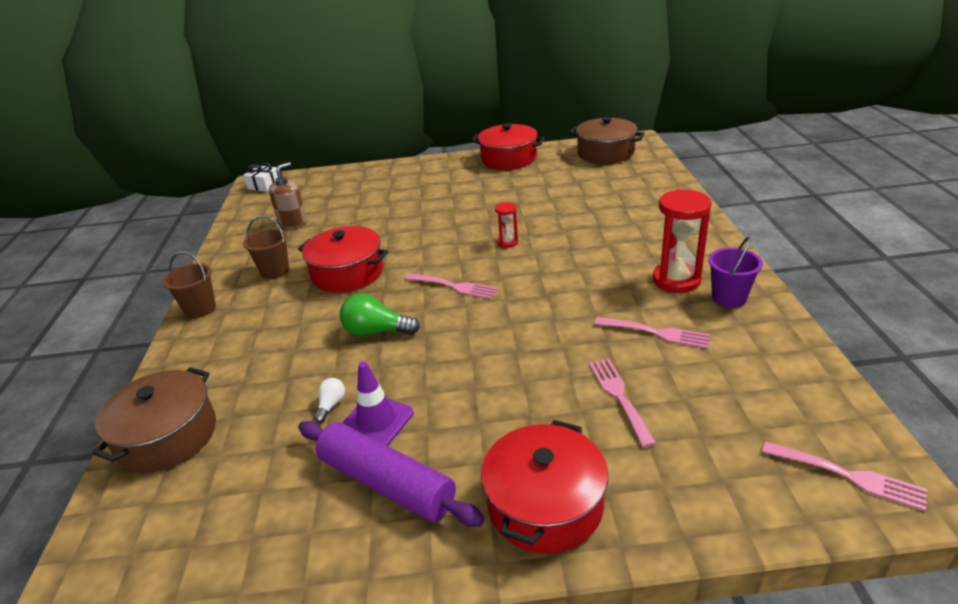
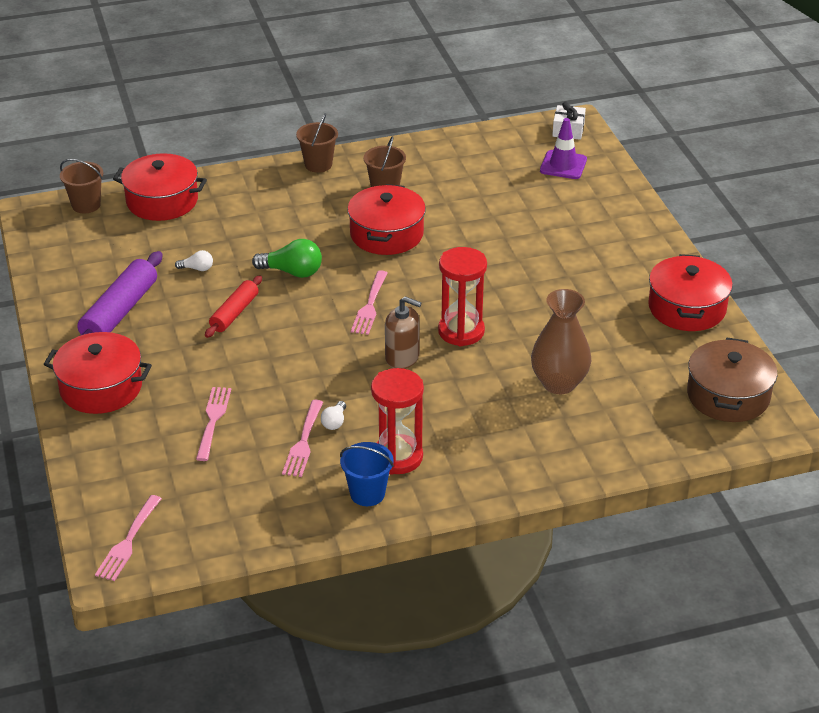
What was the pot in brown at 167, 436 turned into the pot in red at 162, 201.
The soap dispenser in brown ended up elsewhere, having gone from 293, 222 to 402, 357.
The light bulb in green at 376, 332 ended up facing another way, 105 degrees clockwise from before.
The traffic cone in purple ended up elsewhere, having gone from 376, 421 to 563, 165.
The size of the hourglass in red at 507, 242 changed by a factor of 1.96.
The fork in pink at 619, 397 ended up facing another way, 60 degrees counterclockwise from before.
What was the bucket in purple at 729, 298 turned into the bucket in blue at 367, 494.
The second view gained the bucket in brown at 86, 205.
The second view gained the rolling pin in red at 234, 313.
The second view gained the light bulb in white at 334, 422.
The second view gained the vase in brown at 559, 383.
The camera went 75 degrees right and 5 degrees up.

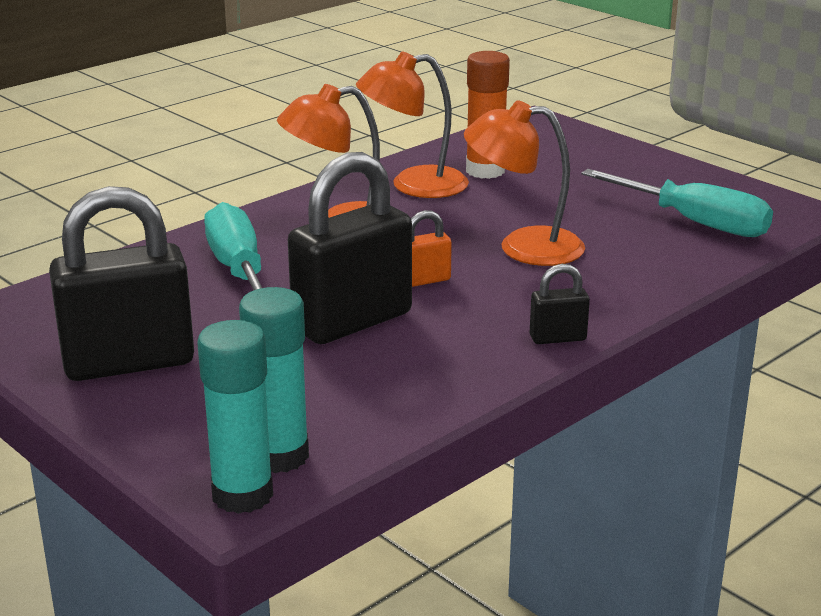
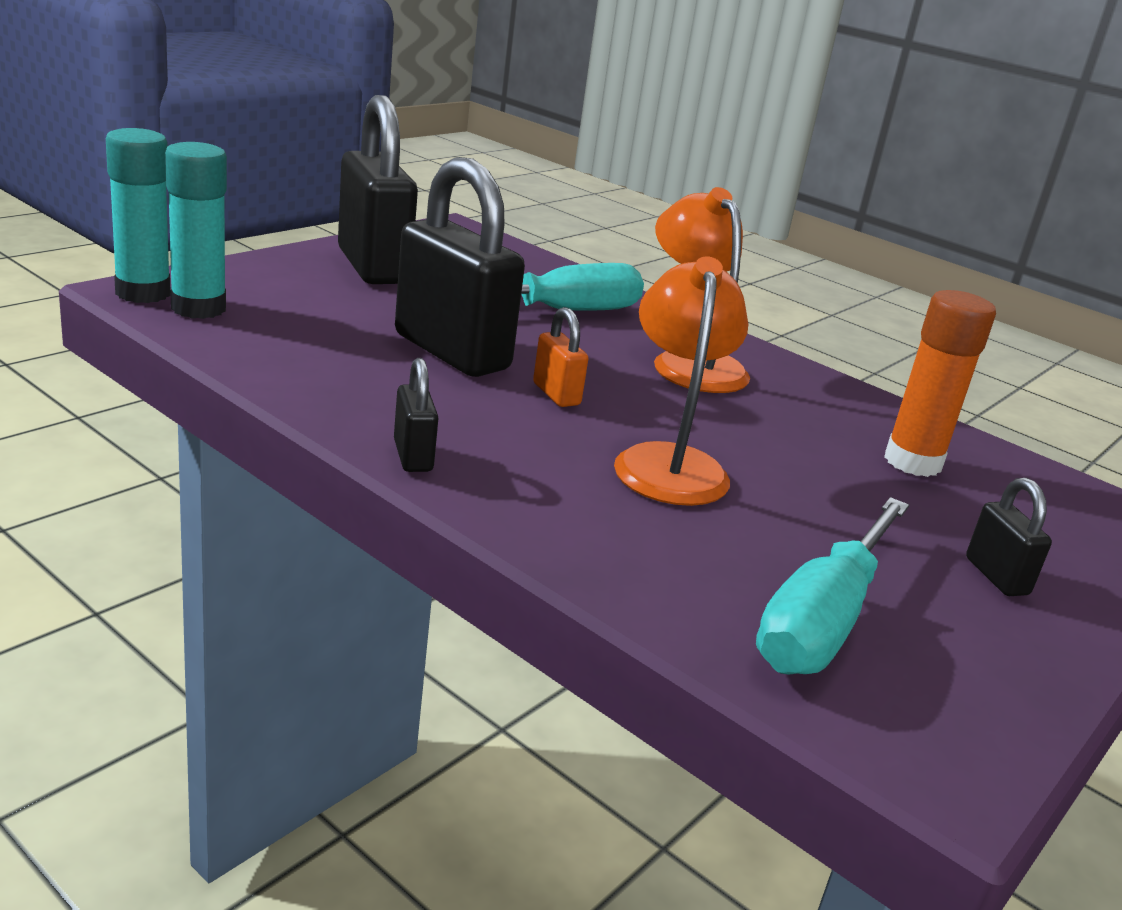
The second view lost the lamp in orange at 413, 185.
The second view gained the padlock in black at 996, 576.
The camera went 80 degrees right and 0 degrees up.

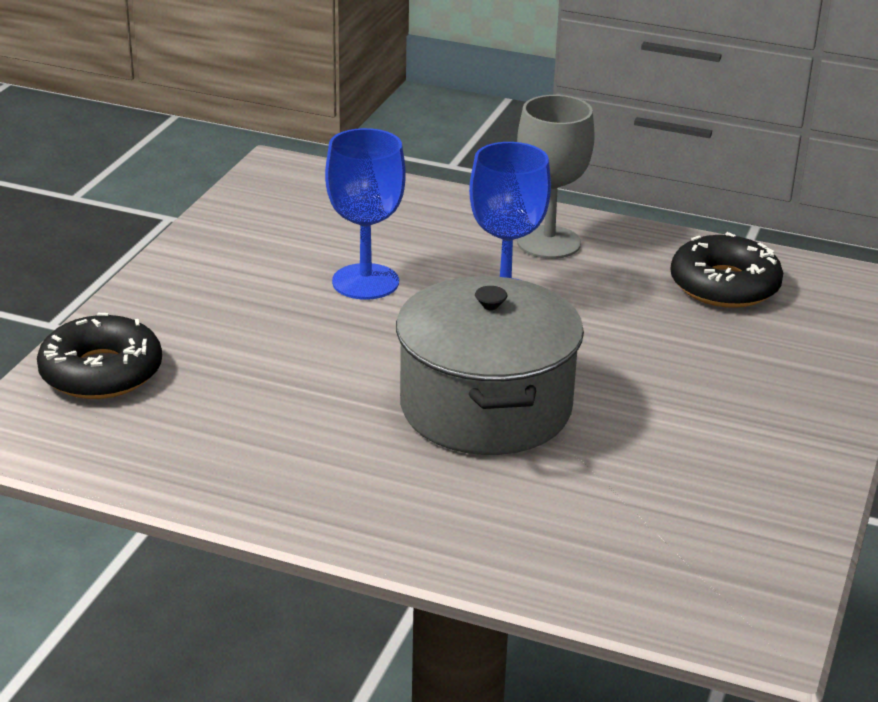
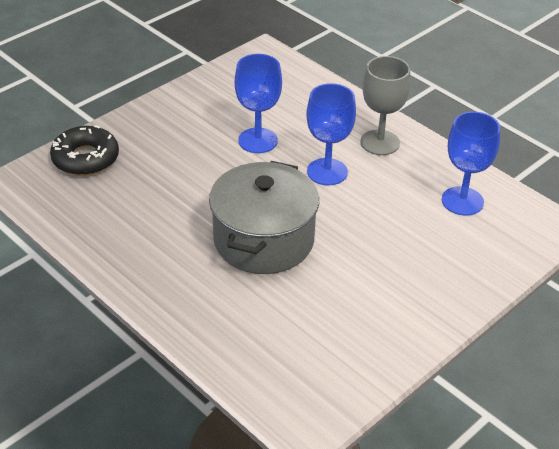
Where the donut in black stood at 724, 285, the goblet in blue came to stand at 462, 201.
The camera went 25 degrees right and 10 degrees up.

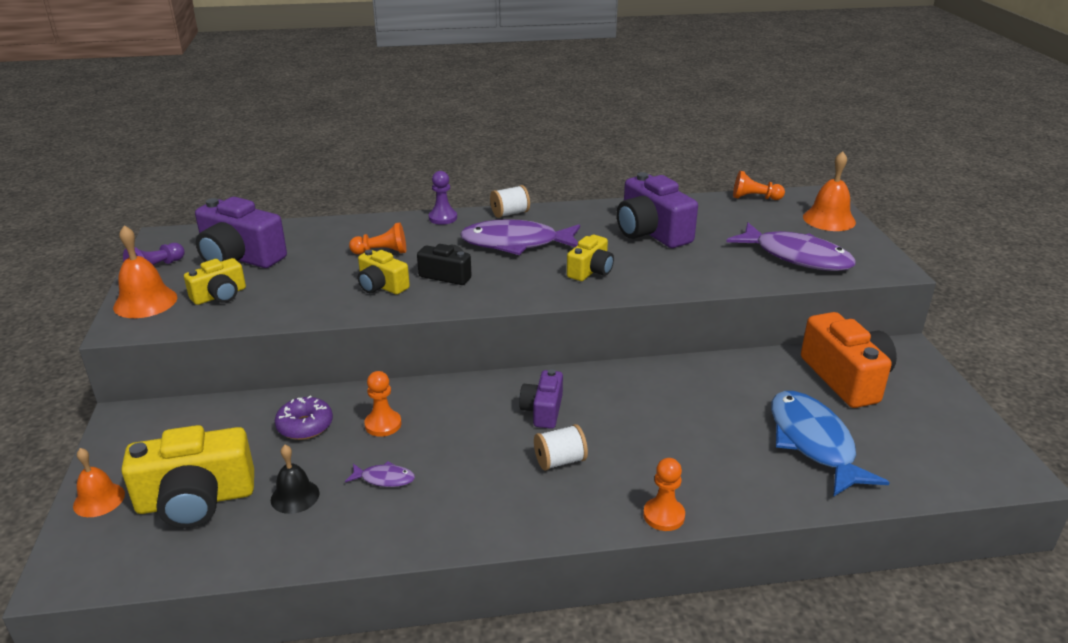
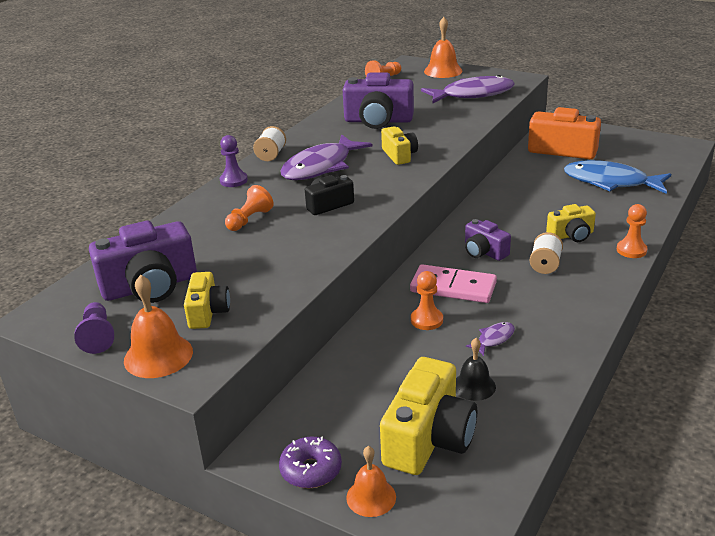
The donut in purple ended up elsewhere, having gone from 305, 426 to 311, 470.
The camera in yellow ended up elsewhere, having gone from 381, 286 to 571, 235.
The second view gained the domino in pink at 453, 287.
The camera went 50 degrees left and 0 degrees up.

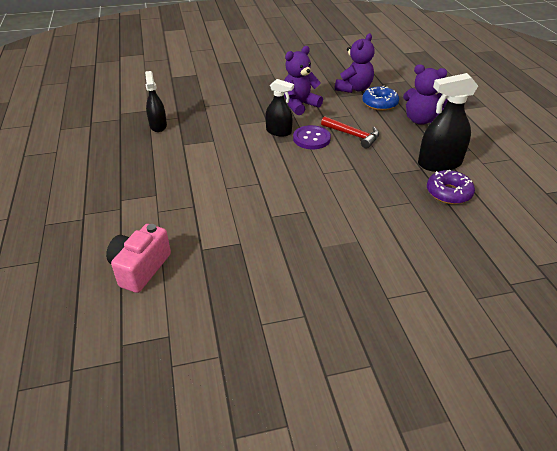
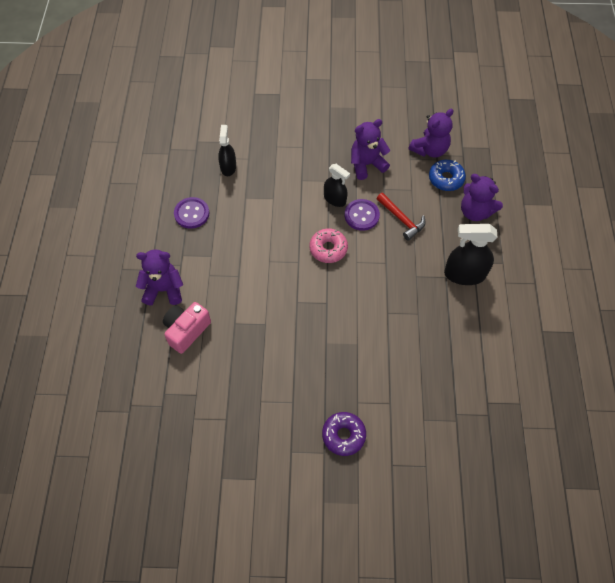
The donut in purple ended up elsewhere, having gone from 448, 193 to 343, 435.
The second view gained the teddy bear in purple at 164, 289.
The second view gained the button in purple at 191, 213.
The second view gained the donut in pink at 328, 249.
The camera went 15 degrees right and 20 degrees up.

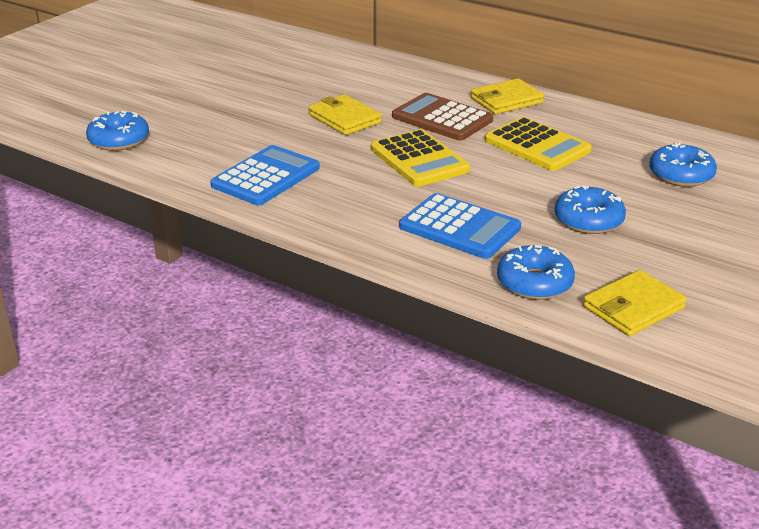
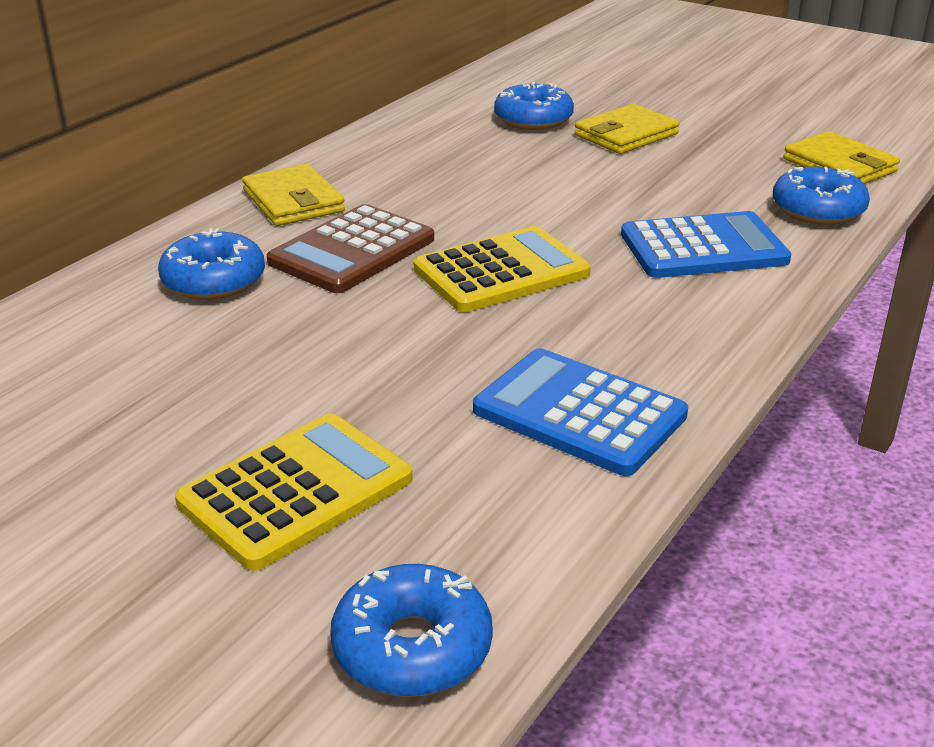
The wallet in yellow ended up elsewhere, having gone from 345, 118 to 626, 135.
The calculator in blue at 459, 227 ended up facing another way, 45 degrees clockwise from before.
The calculator in yellow ended up elsewhere, having gone from 537, 145 to 296, 491.
The donut in blue ended up elsewhere, having gone from 588, 220 to 214, 280.
The camera went 90 degrees left and 0 degrees up.

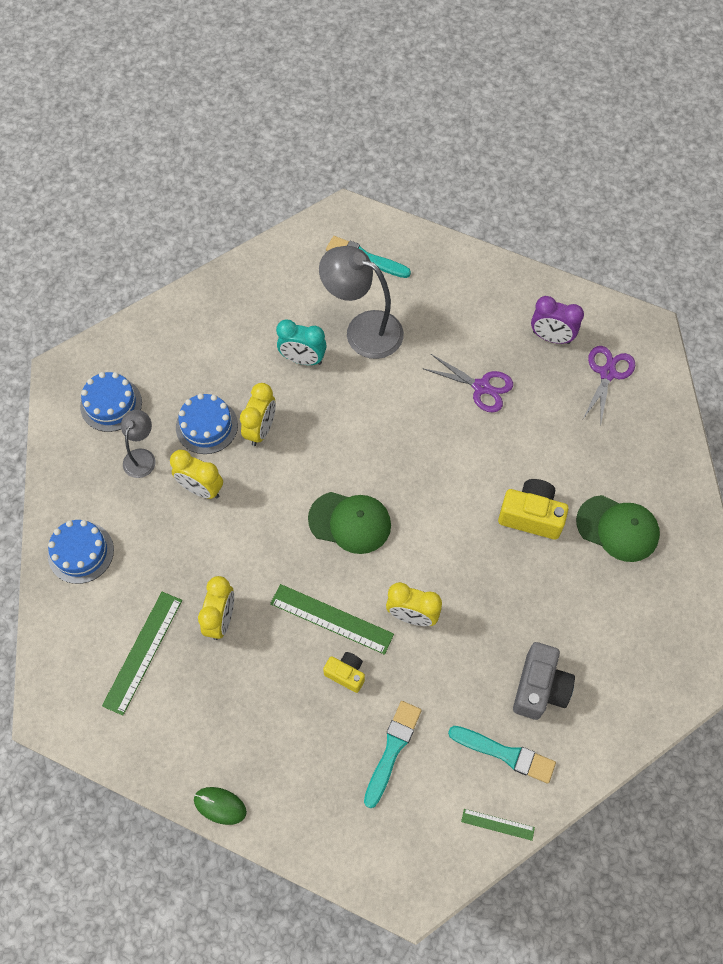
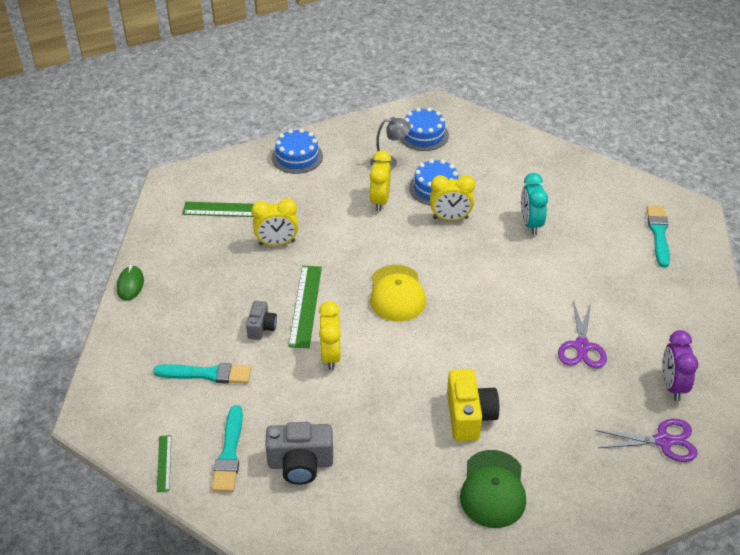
What was the cap in green at 350, 522 turned into the cap in yellow at 397, 293.
The second view lost the lamp in grey at 363, 330.
What was the camera in yellow at 346, 674 turned into the camera in grey at 261, 327.
The camera went 70 degrees right and 20 degrees down.

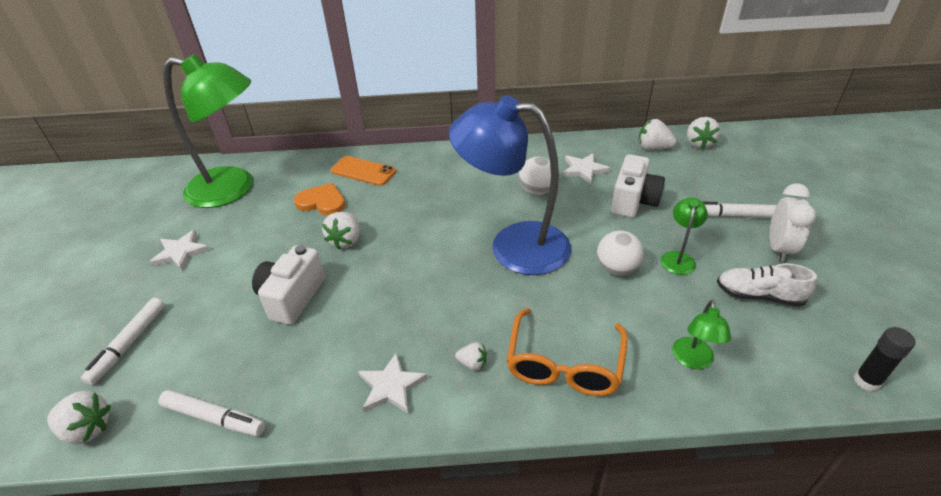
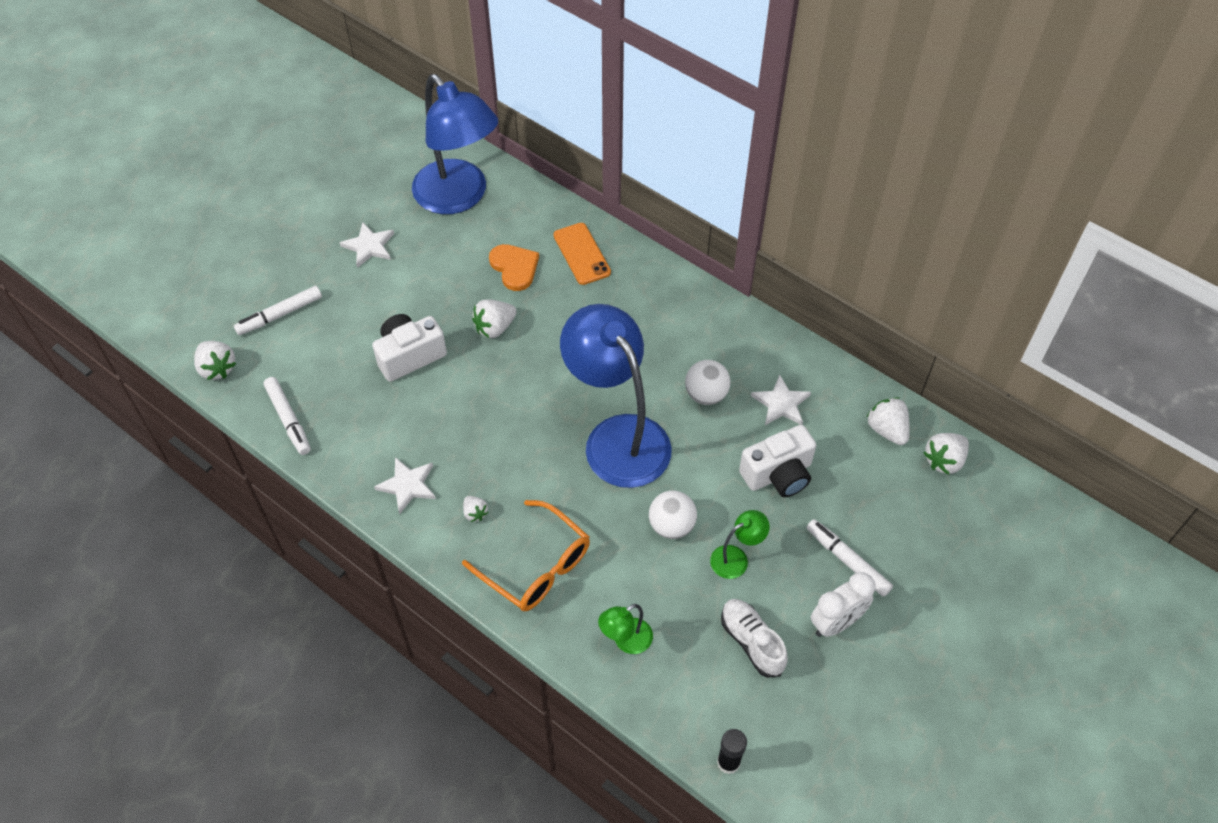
What was the lamp in green at 233, 189 turned into the lamp in blue at 459, 197.
The glasses in orange at 564, 363 ended up facing another way, 105 degrees counterclockwise from before.
The camera went 40 degrees right and 15 degrees up.

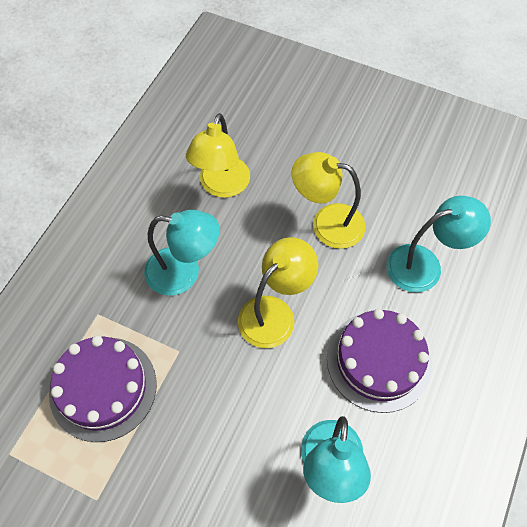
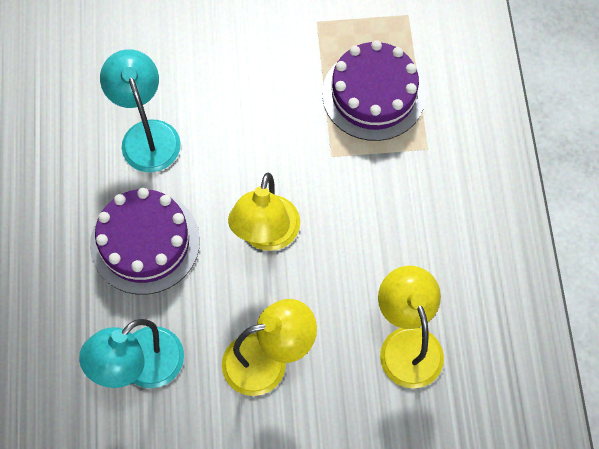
The second view lost the lamp in turquoise at 184, 272.
The camera went 150 degrees right and 5 degrees up.

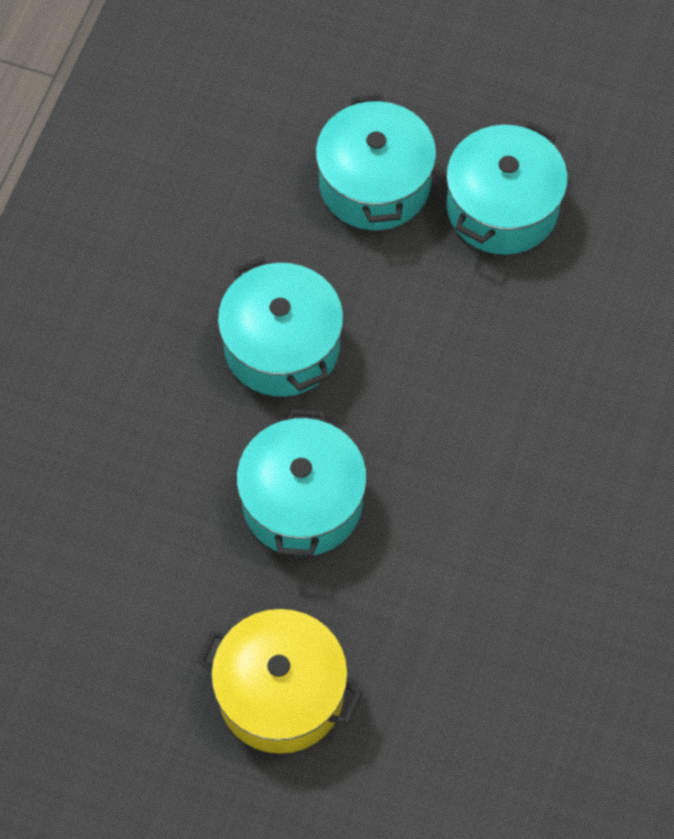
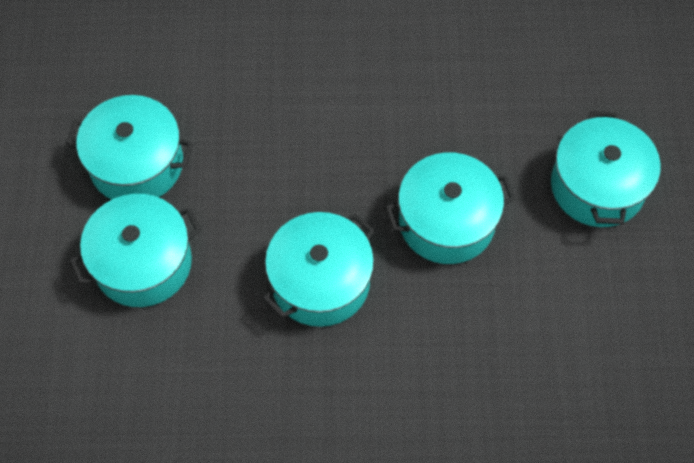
What was the pot in yellow at 281, 694 turned into the pot in turquoise at 597, 186.
The camera went 110 degrees left and 0 degrees up.

